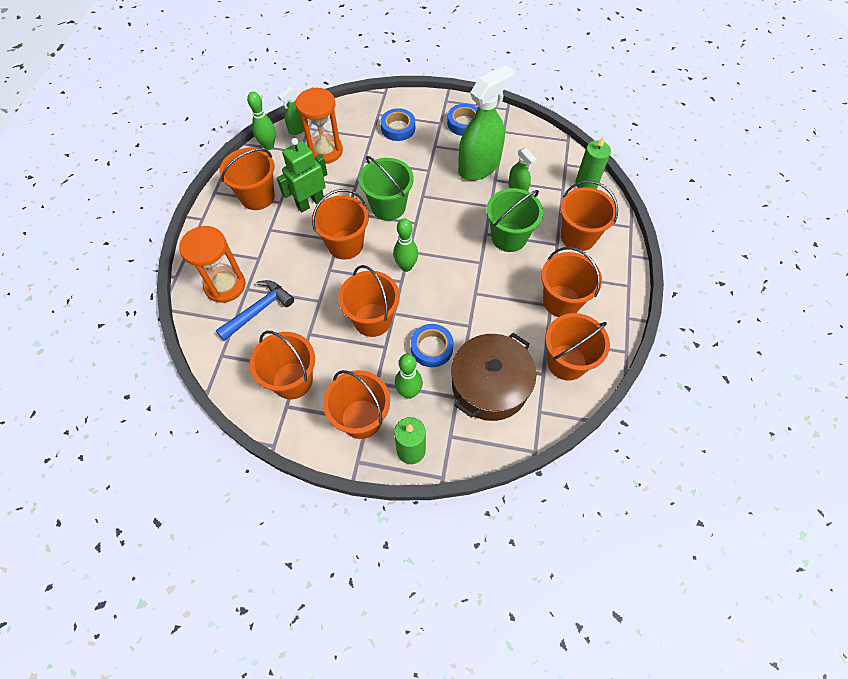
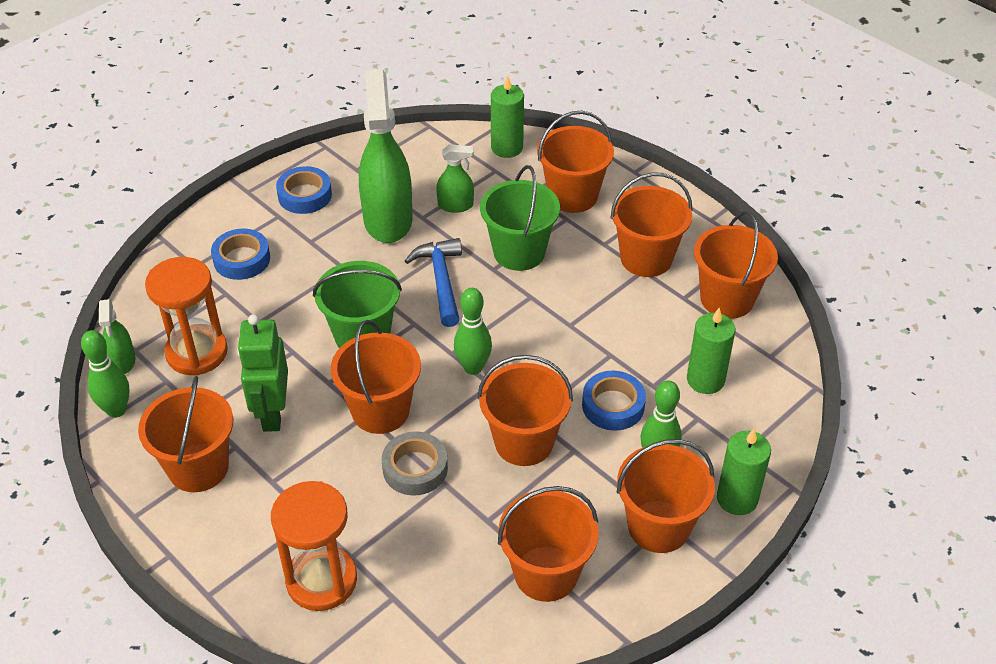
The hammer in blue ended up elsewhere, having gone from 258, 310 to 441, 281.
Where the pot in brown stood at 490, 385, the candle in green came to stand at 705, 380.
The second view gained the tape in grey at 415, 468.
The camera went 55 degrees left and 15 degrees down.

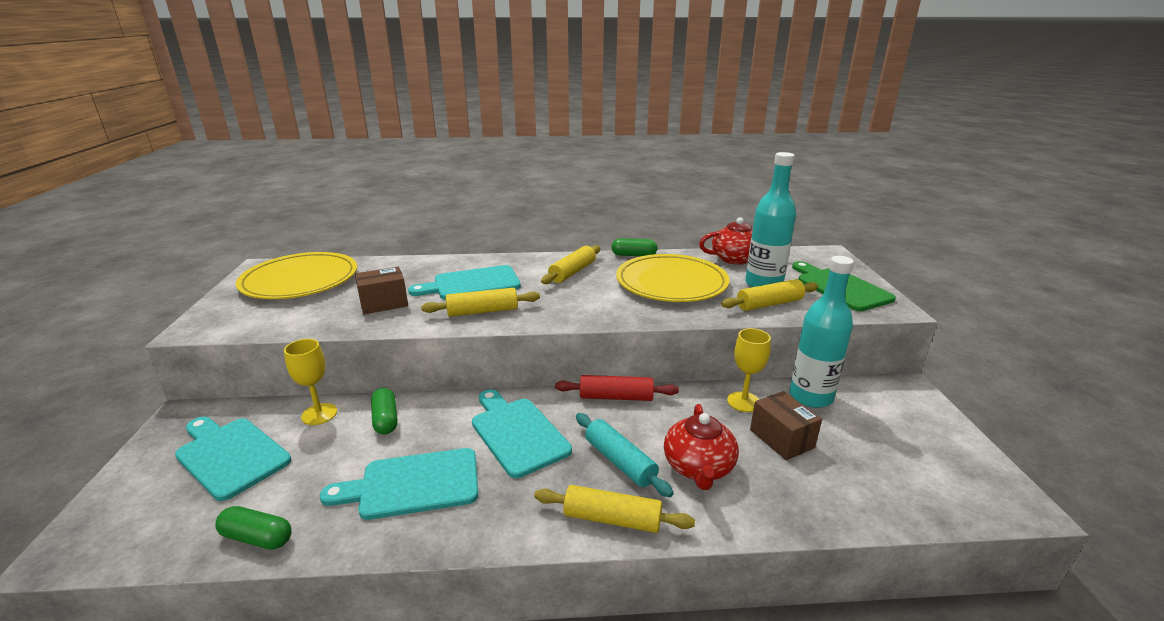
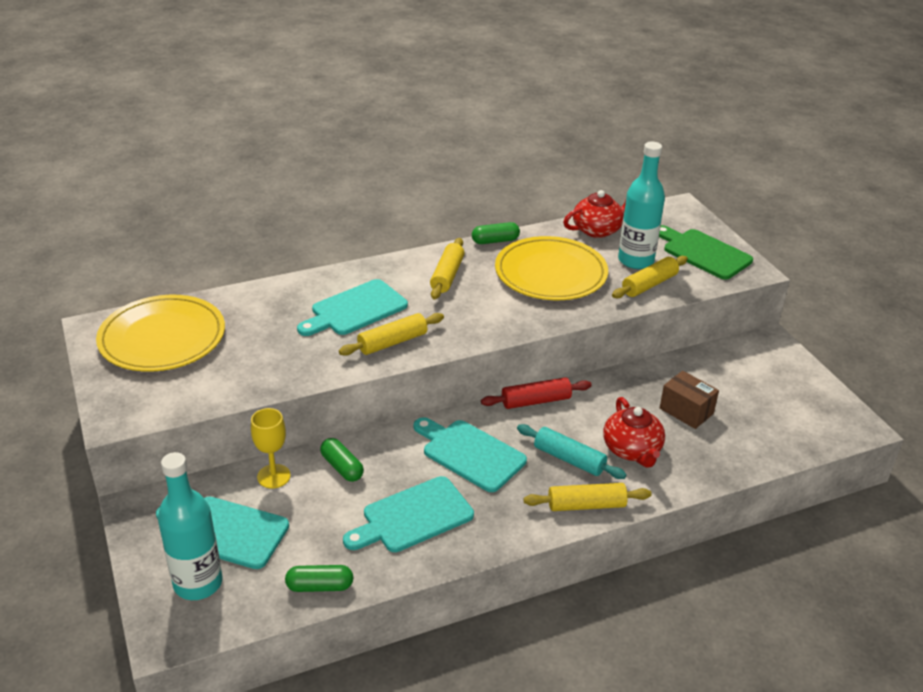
The second view lost the box in brown at 384, 303.
The second view lost the goblet in yellow at 743, 402.
The bottle in turquoise ended up elsewhere, having gone from 810, 397 to 198, 583.
The camera went 20 degrees left and 10 degrees up.

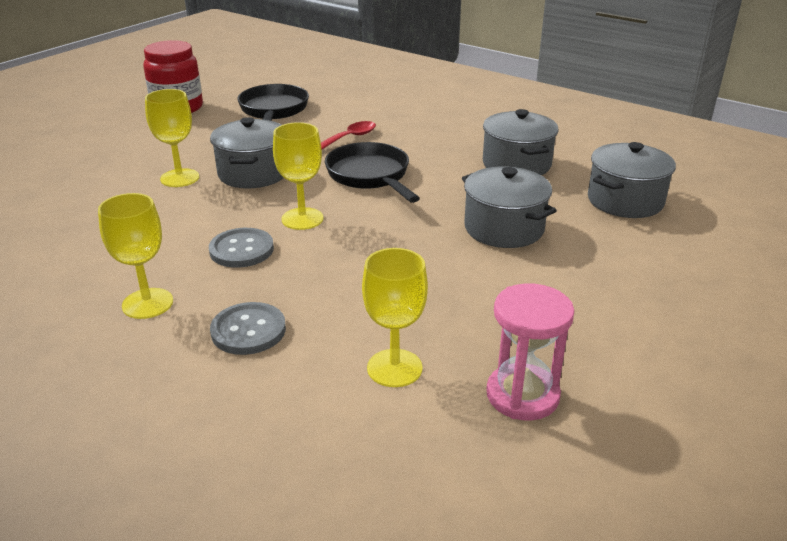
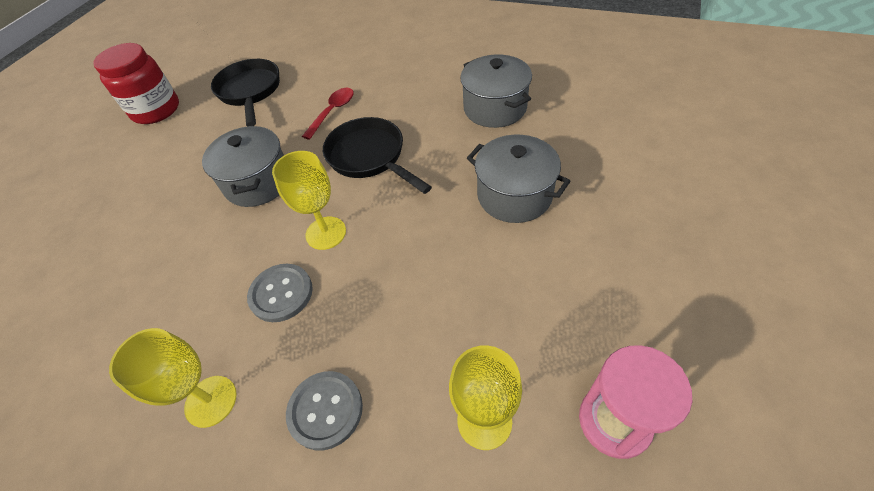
The second view lost the goblet in yellow at 179, 178.
The second view lost the pot in grey at 625, 201.
The camera went 10 degrees left and 20 degrees up.

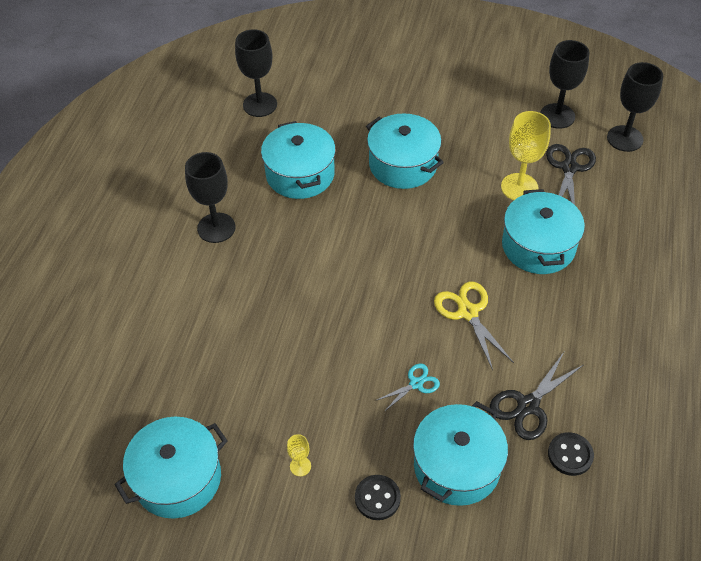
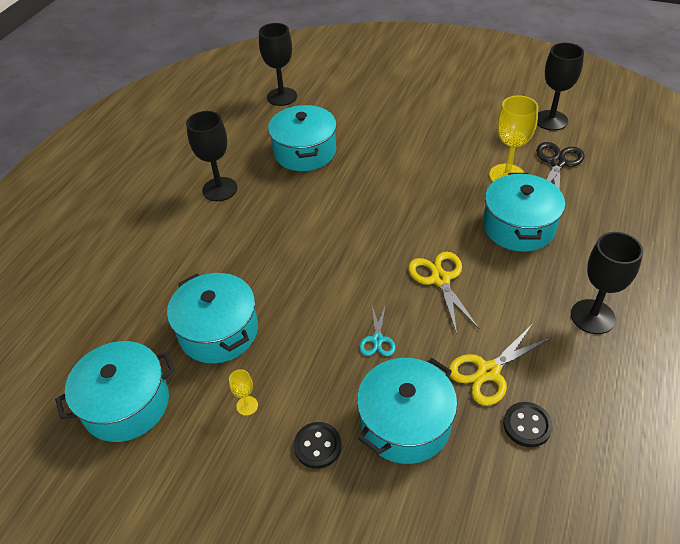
The pot in turquoise ended up elsewhere, having gone from 403, 164 to 218, 331.
The scissors in turquoise at 416, 384 ended up facing another way, 120 degrees clockwise from before.
What was the scissors in black at 528, 405 turned into the scissors in yellow at 488, 372.
The goblet in black ended up elsewhere, having gone from 625, 138 to 592, 317.
The camera went 10 degrees right and 5 degrees down.

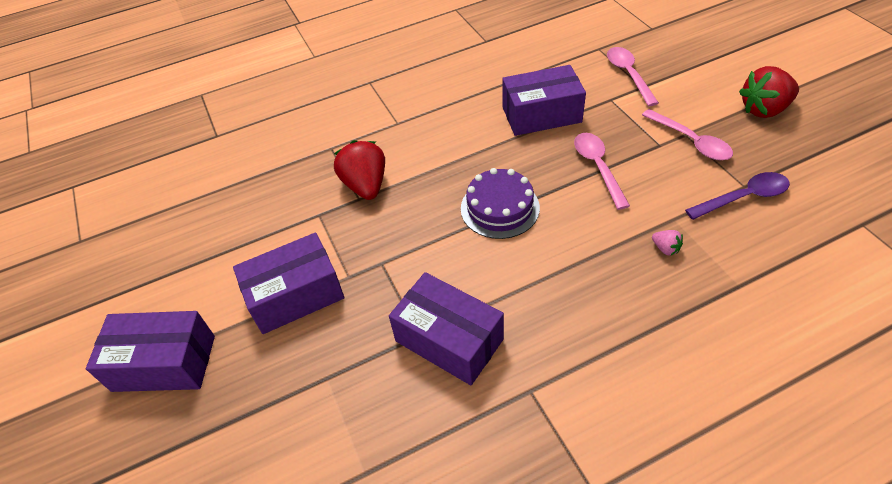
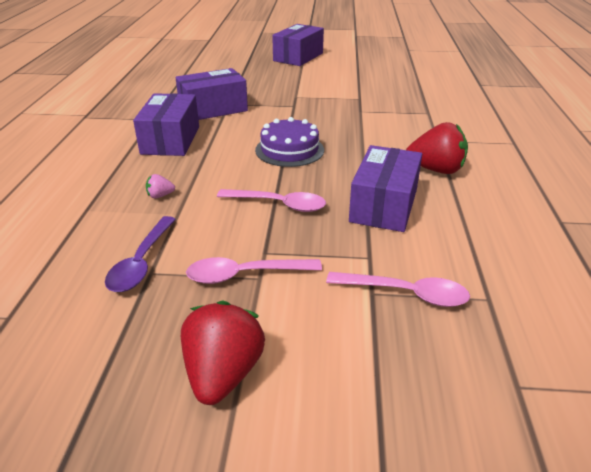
The box in purple ended up elsewhere, having gone from 295, 295 to 171, 140.
The strawberry in red ended up elsewhere, having gone from 365, 185 to 436, 170.
The camera went 115 degrees right and 15 degrees down.

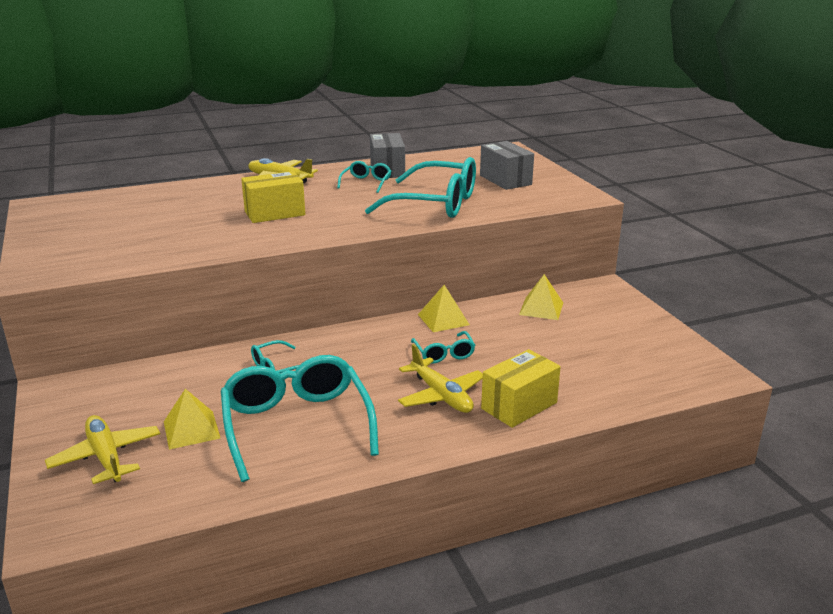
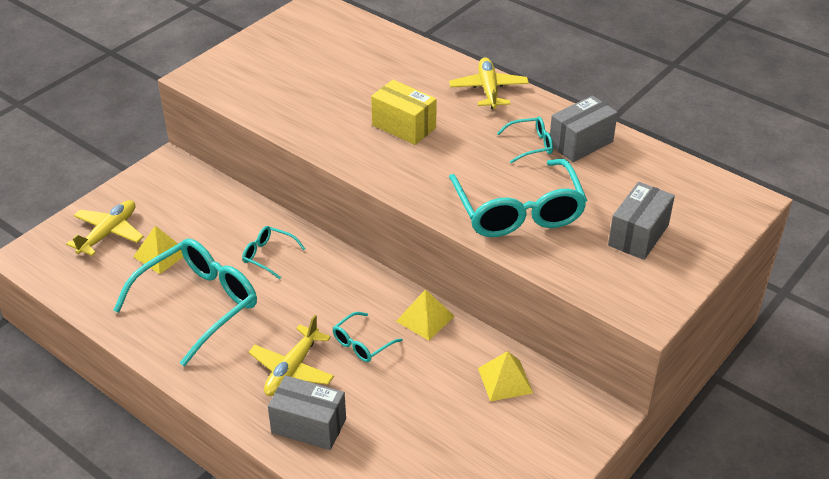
What was the box in yellow at 519, 406 turned into the box in grey at 309, 426.
The camera went 60 degrees right and 15 degrees up.

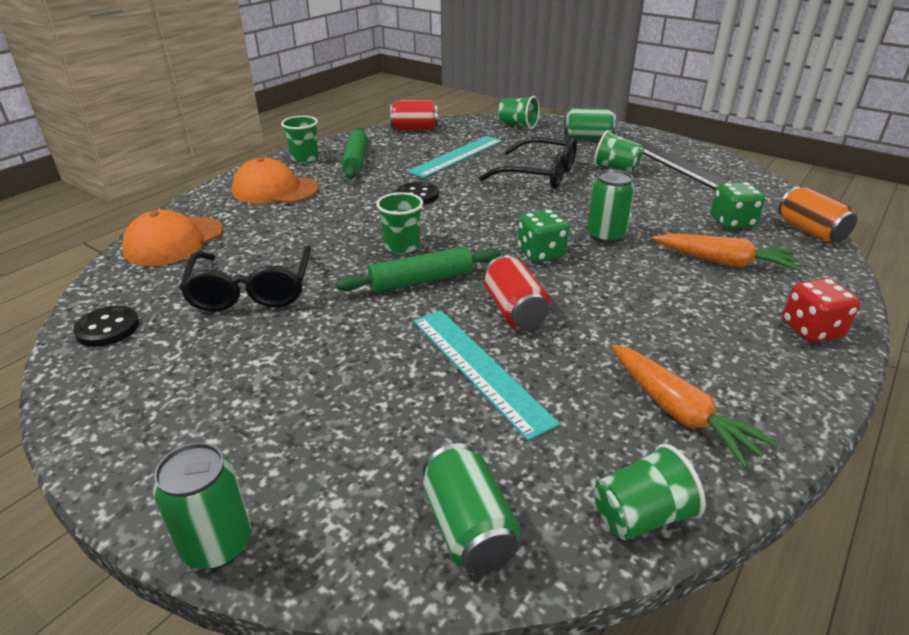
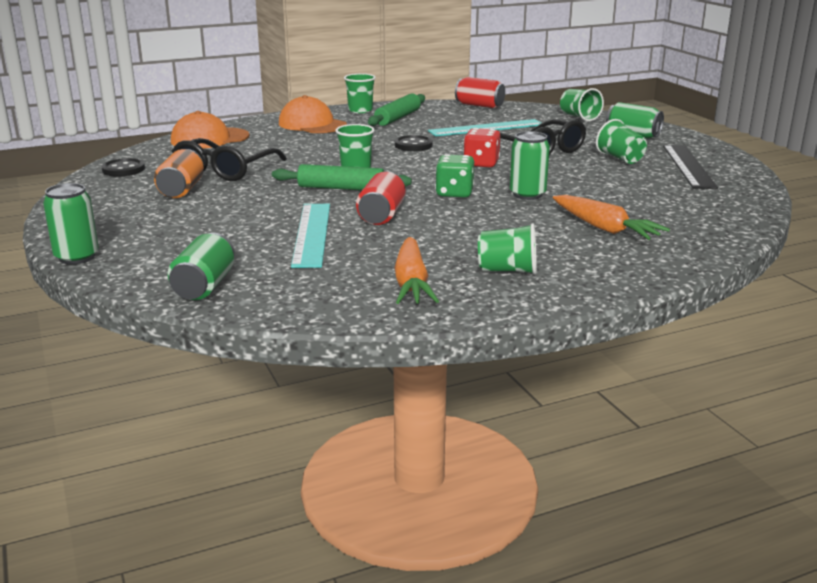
The cup in green ended up elsewhere, having gone from 641, 516 to 507, 270.
The second view lost the dice in green at 732, 222.
The can in orange ended up elsewhere, having gone from 810, 231 to 181, 190.
The dice in red ended up elsewhere, having gone from 811, 329 to 481, 164.
The camera went 30 degrees right and 10 degrees down.

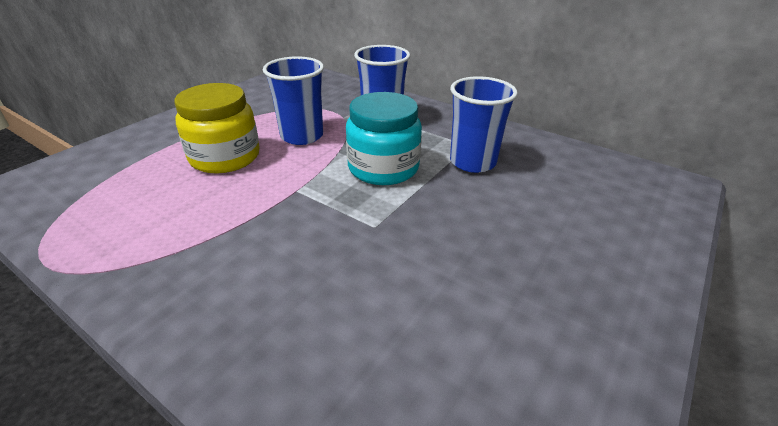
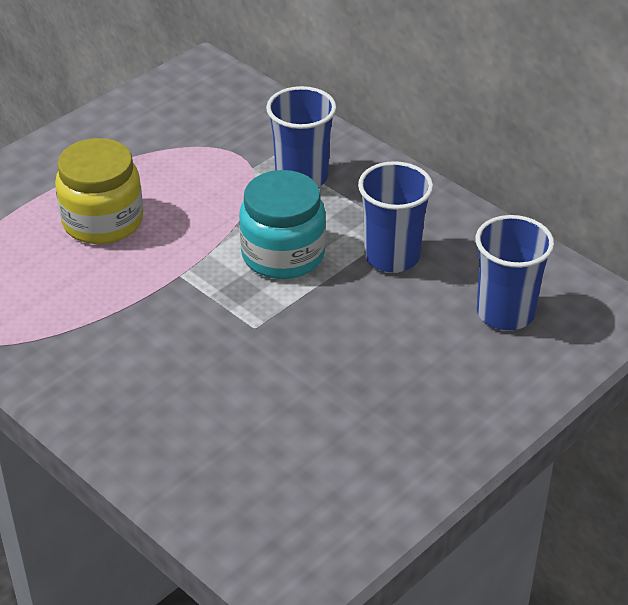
The cup in blue ended up elsewhere, having gone from 302, 136 to 505, 313.
The camera went 10 degrees right and 5 degrees up.

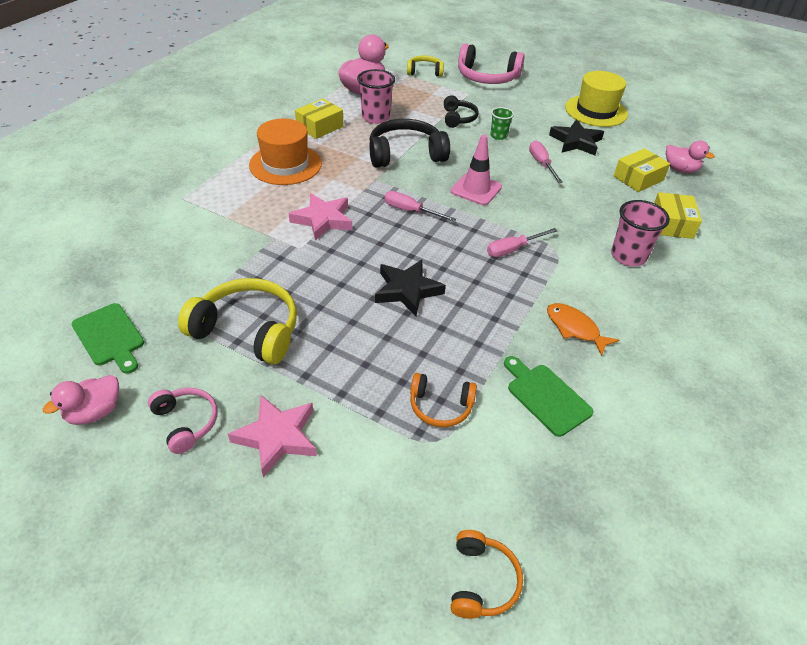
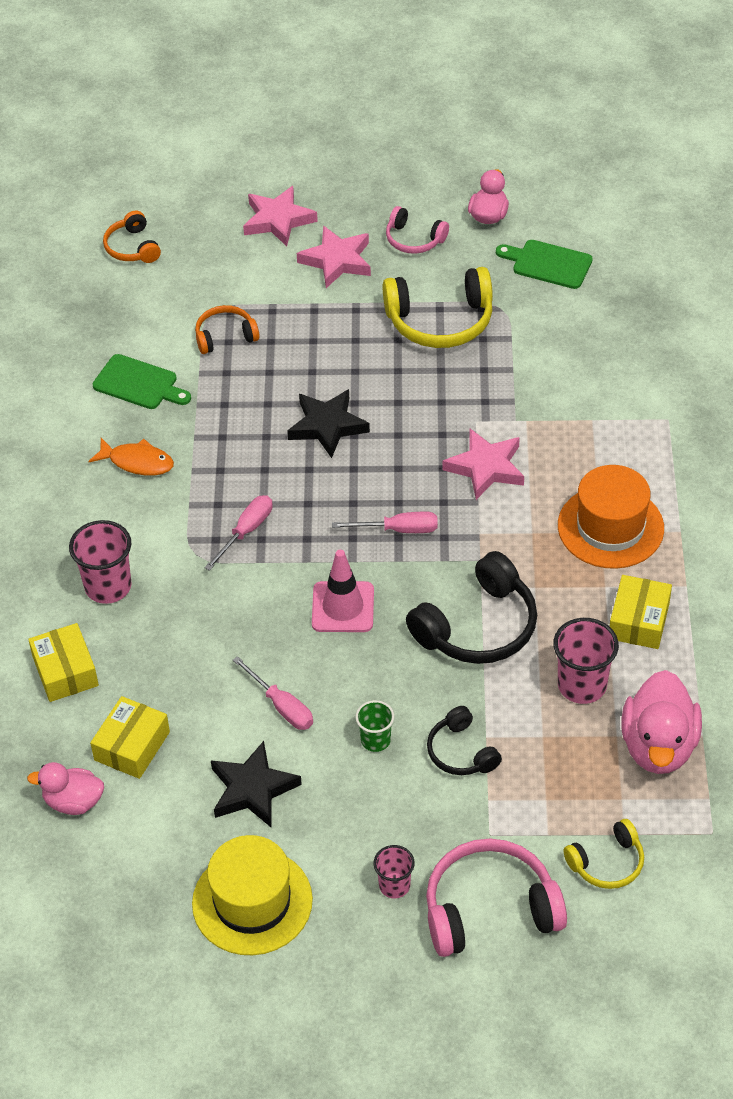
The second view gained the star in pink at 278, 220.
The second view gained the cup in pink at 394, 885.
The camera went 155 degrees right and 5 degrees up.

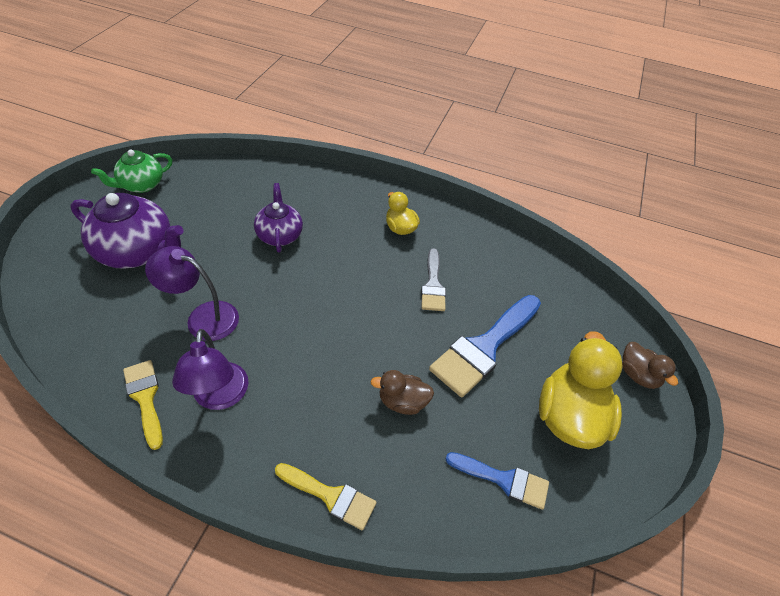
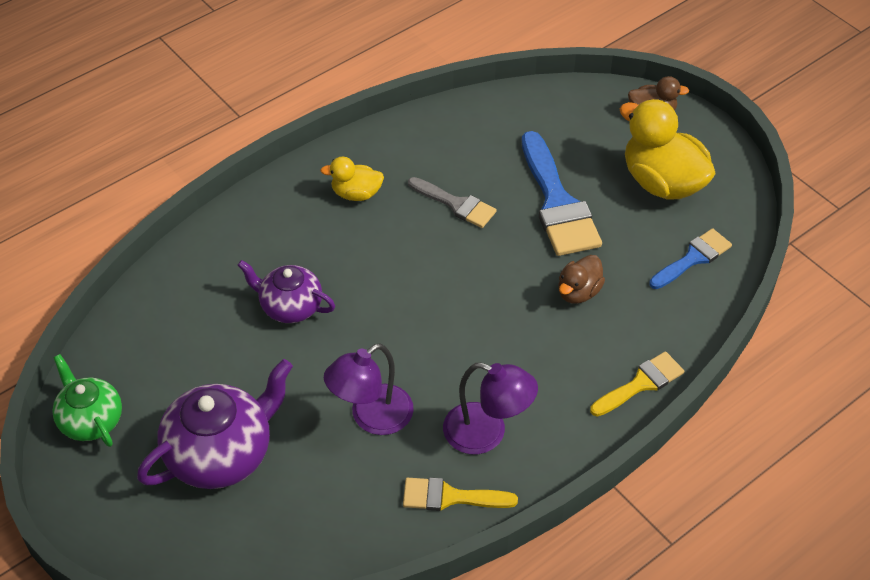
The teapot in green at 141, 185 ended up facing another way, 150 degrees clockwise from before.
The camera went 55 degrees left and 0 degrees up.

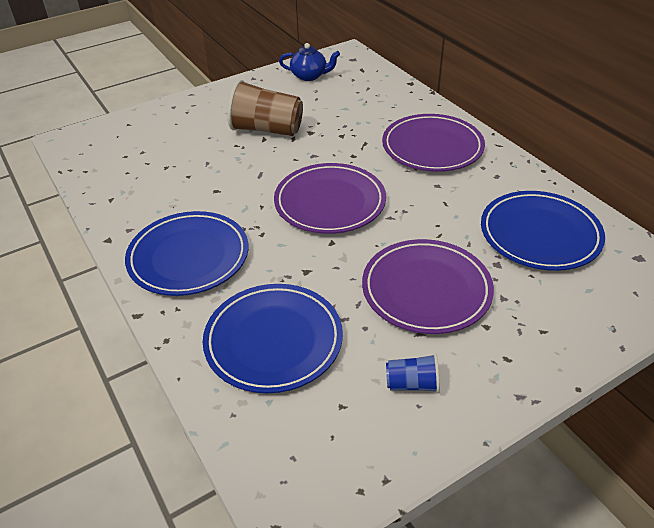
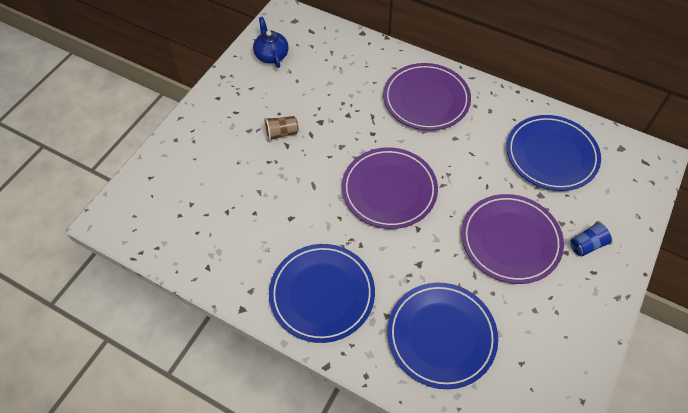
The size of the cup in brown at 267, 129 changed by a factor of 0.51.
The teapot in blue at 309, 76 ended up facing another way, 90 degrees counterclockwise from before.
The cup in blue ended up elsewhere, having gone from 412, 384 to 587, 245.
The camera went 30 degrees left and 15 degrees up.

